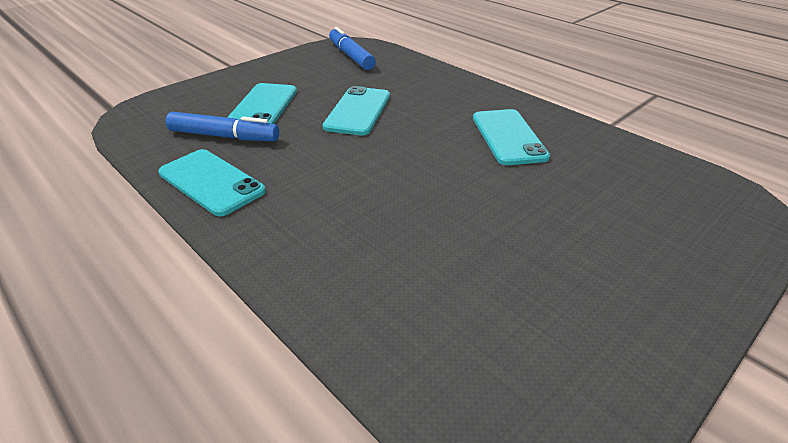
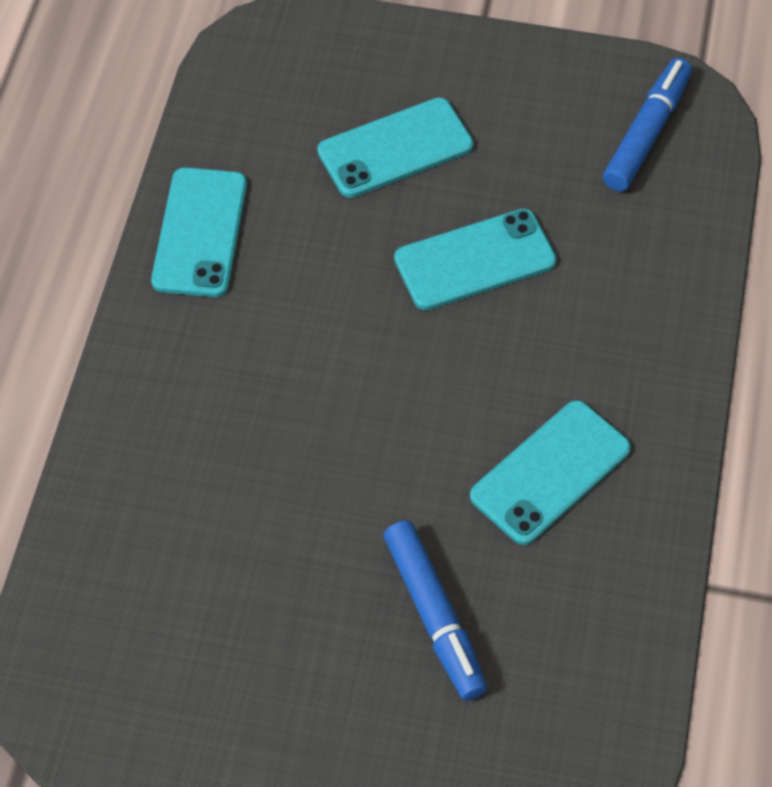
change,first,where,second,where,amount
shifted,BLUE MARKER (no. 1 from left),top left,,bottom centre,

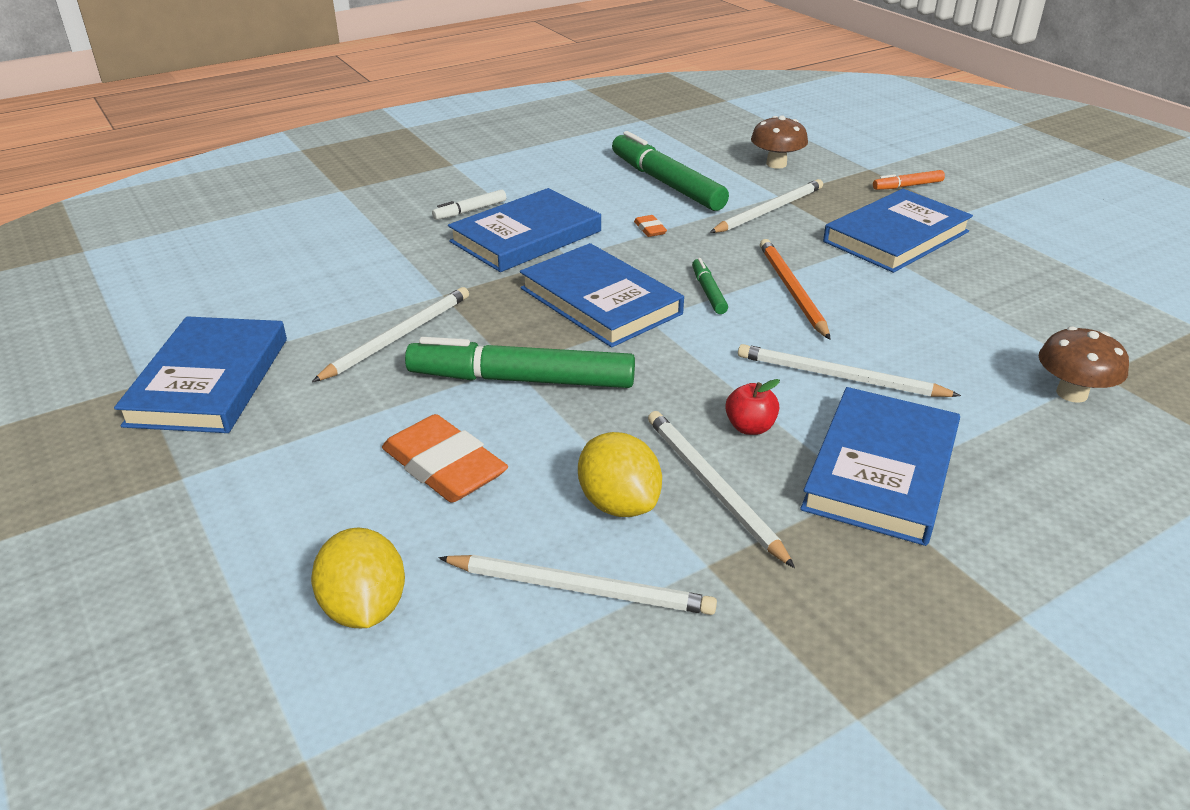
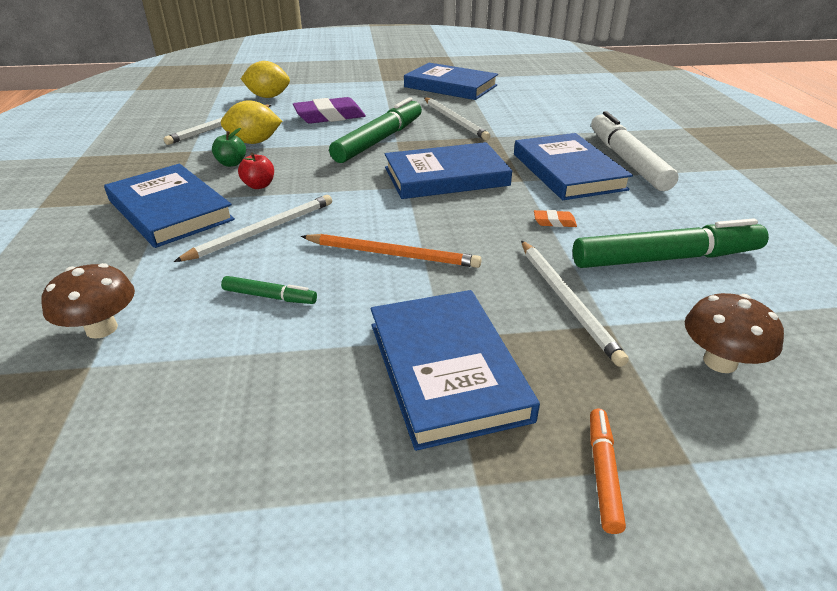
change,first,where,second,where,amount
scaled,WHITE MARKER,top centre,,top right,x2.16
shifted,GREEN MARKER (no. 3 from left in the first image),centre,GREEN MARKER (no. 1 from left),middle left,
swapped,WHITE PENCIL (no. 3 from left),centre,GREEN APPLE,top left,
repainted,ORANGE ERASER (no. 1 from left),centre,PURPLE ERASER,top centre,

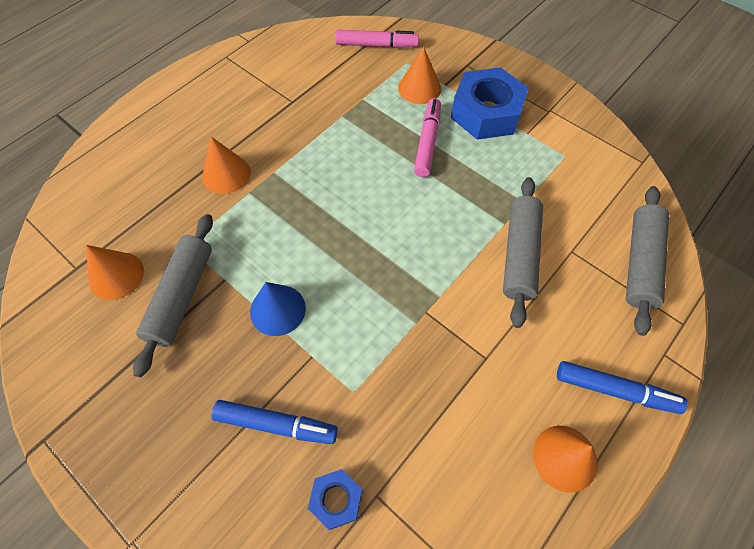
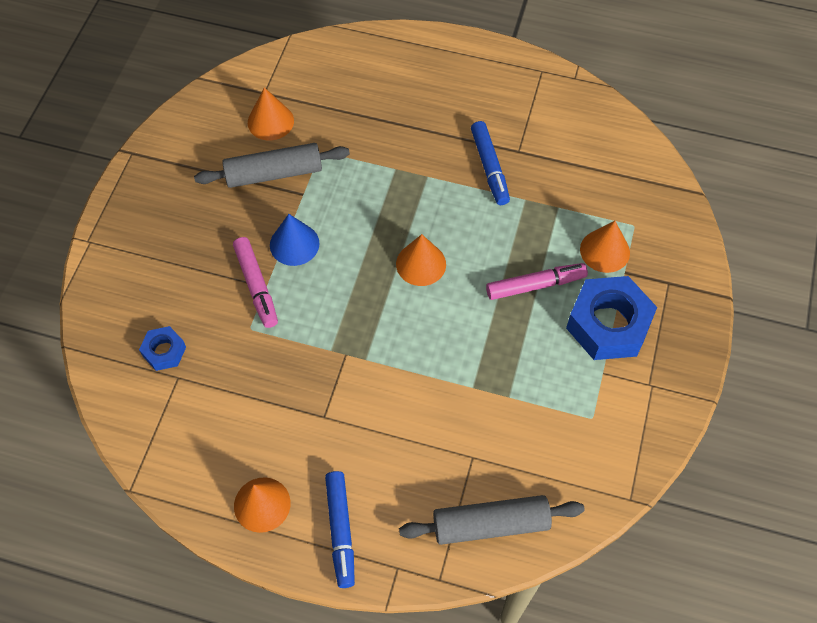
change,first,where,second,where,amount
shifted,PINK MARKER (no. 1 from left),top centre,,middle left,
shifted,ORANGE CONE (no. 2 from left in the first image),top left,ORANGE CONE (no. 3 from left),centre,
gone,GREY ROLLING PIN (no. 2 from left),middle right,,,
shifted,BLUE MARKER (no. 1 from left in the first image),bottom centre,BLUE MARKER (no. 2 from left),top centre,

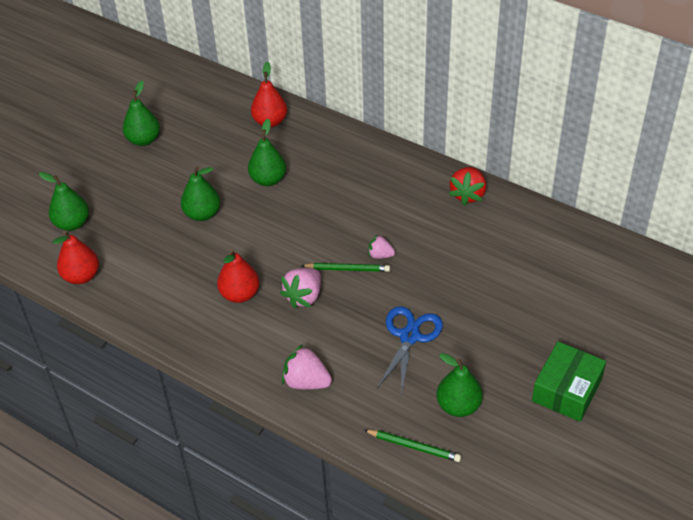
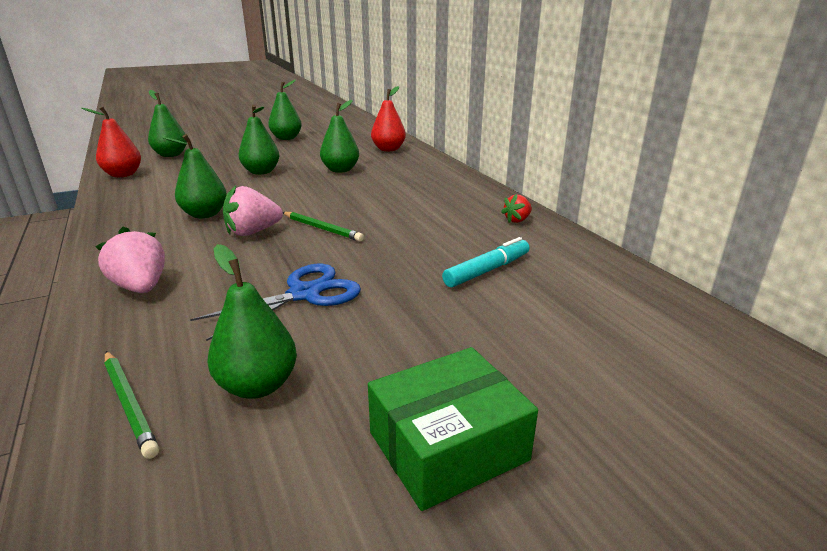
change,first,where,second,where,amount
scaled,RED STRAWBERRY,middle right,,centre,x0.60
gone,PINK STRAWBERRY (no. 3 from left),centre,,,
repainted,RED PEAR (no. 2 from left),centre,GREEN PEAR (no. 2 from left),top left,
new,,,TURQUOISE MARKER,centre,

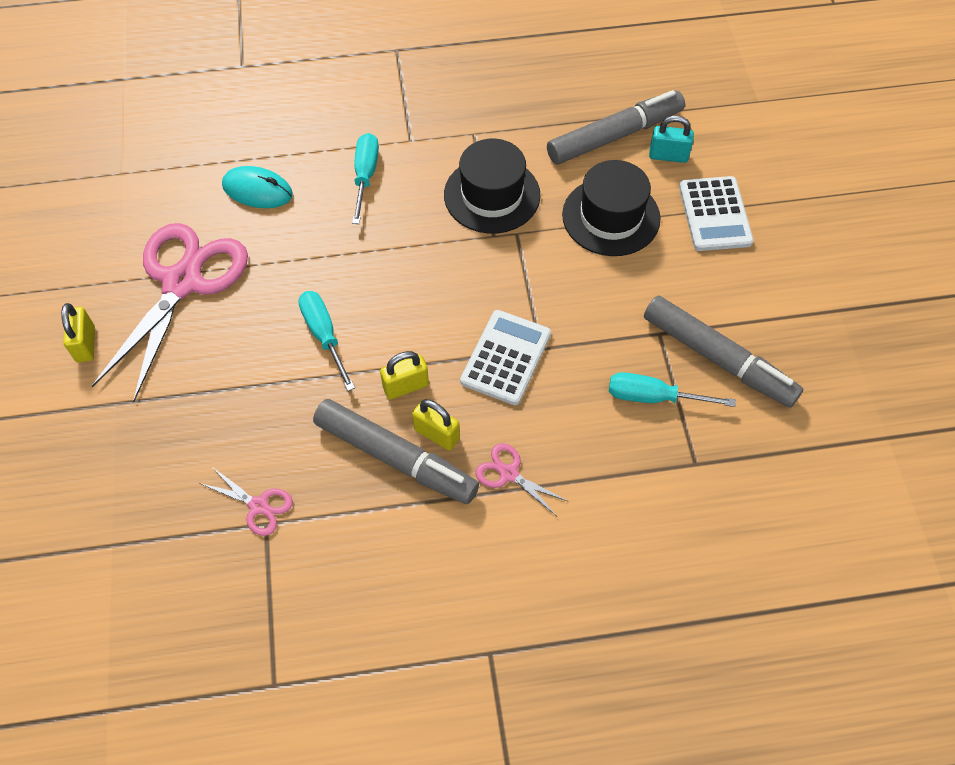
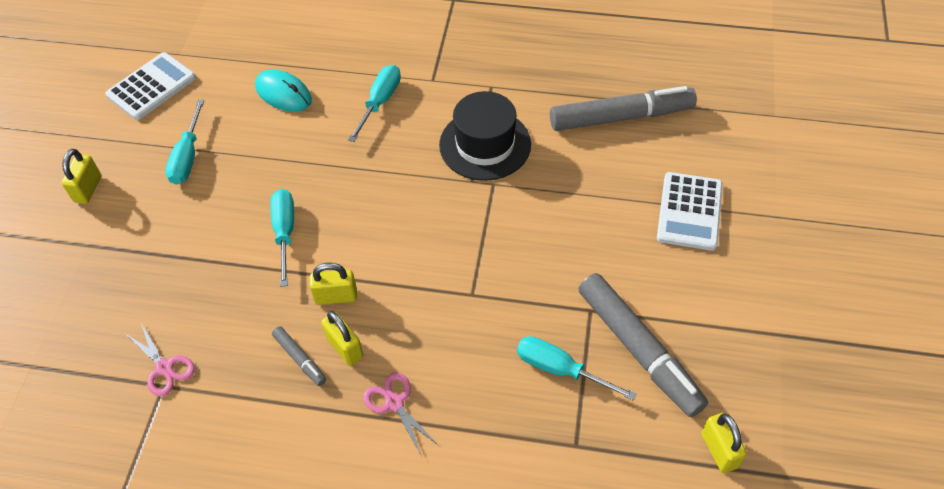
change,first,where,second,where,amount
gone,TURQUOISE PADLOCK,top right,,,
gone,BLACK HAT (no. 2 from left),top centre,,,
swapped,PINK SCISSORS (no. 1 from left),middle left,TURQUOISE SCREWDRIVER (no. 1 from left),top left,
shifted,WHITE CALCULATOR (no. 1 from left),centre,,top left,
scaled,GREY MARKER (no. 1 from left),centre,,bottom left,x0.46
new,,,YELLOW PADLOCK (no. 4 from left),bottom right,

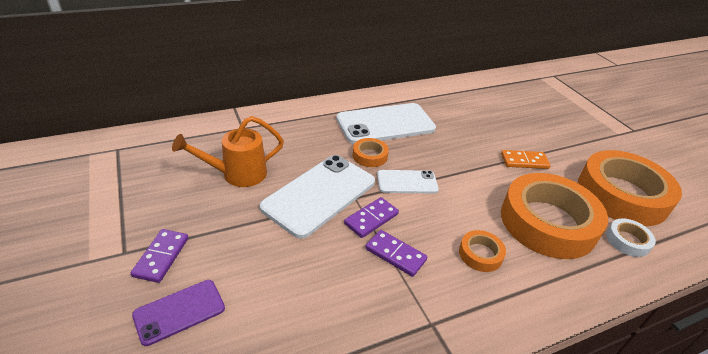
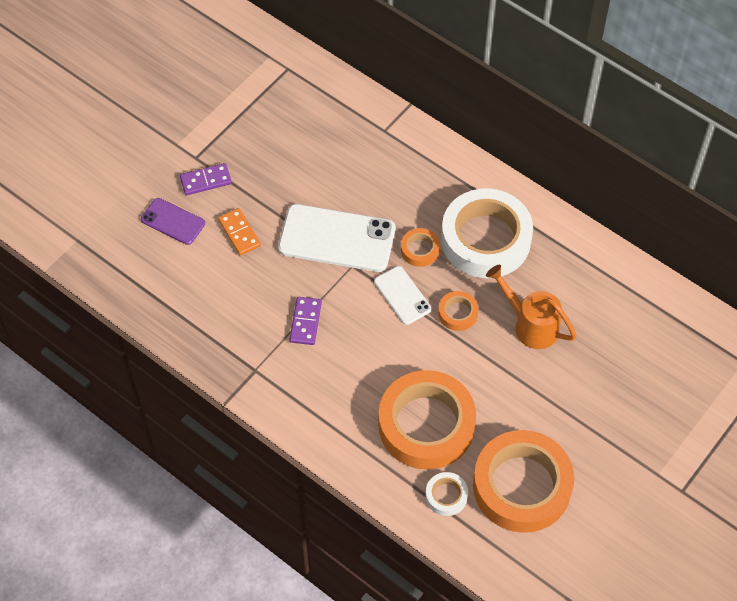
change,first,where,second,where,amount
swapped,WHITE PHONE (no. 2 from left),centre,WHITE TAPE (no. 2 from left),centre,
shifted,ORANGE WATERING CAN,middle left,,middle right,
shifted,ORANGE DOMINO,middle right,,middle left,
gone,PURPLE DOMINO (no. 2 from left),centre,,,
shifted,ORANGE TAPE (no. 2 from left in the first image),bottom right,ORANGE TAPE (no. 3 from left),centre,

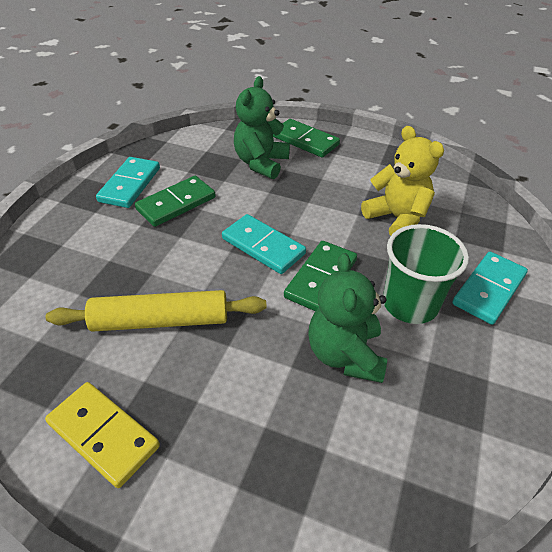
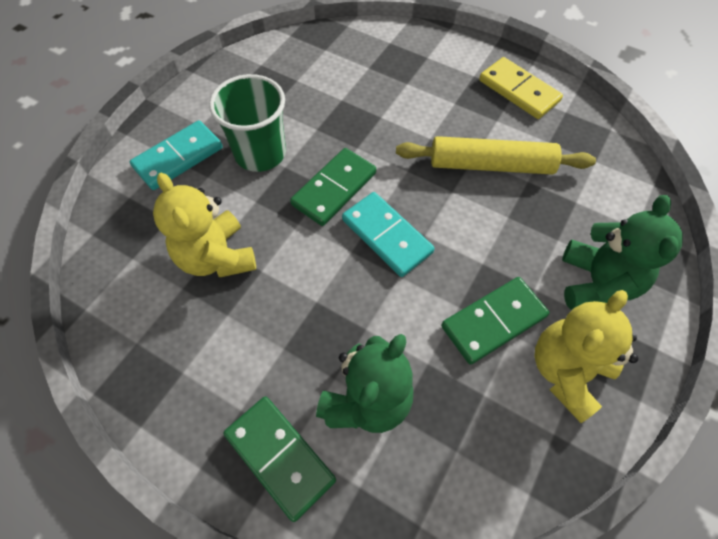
change,first,where,second,where,amount
swapped,TURQUOISE DOMINO (no. 1 from left),top left,YELLOW TEDDY BEAR (no. 2 from left),middle right,
shifted,GREEN TEDDY BEAR (no. 2 from left),centre,,middle right,

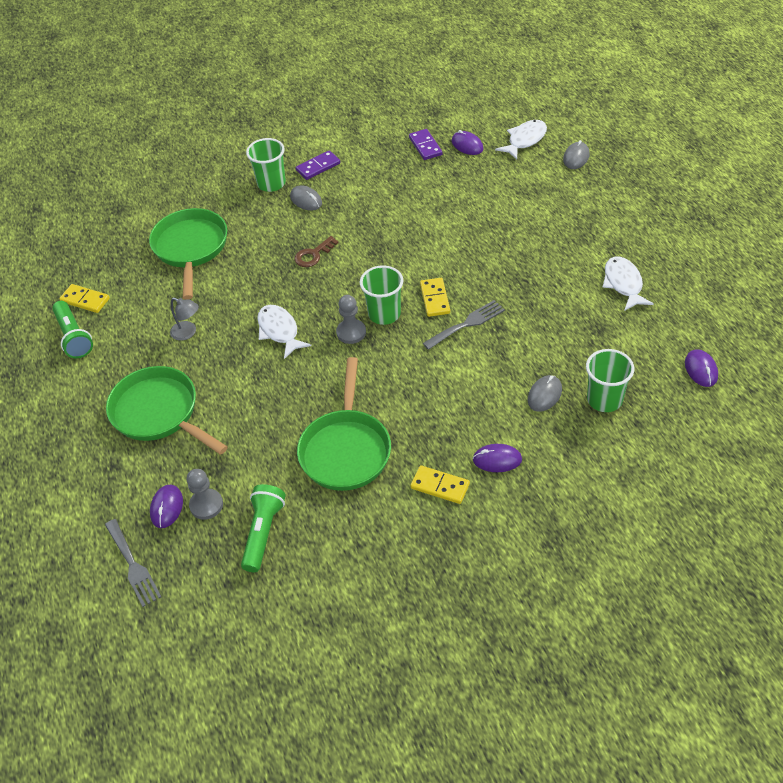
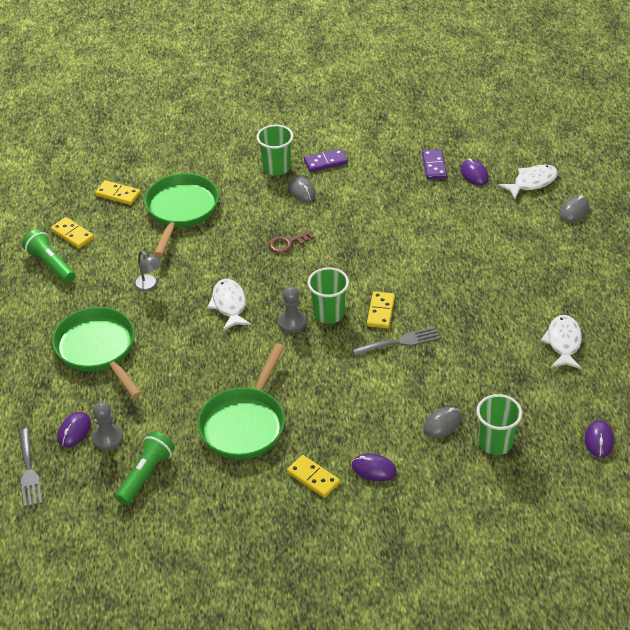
change,first,where,second,where,amount
rotated,GREEN FLASHLIGHT (no. 1 from left),middle left,,middle left,150 degrees clockwise
new,,,YELLOW DOMINO (no. 2 from left),top left,

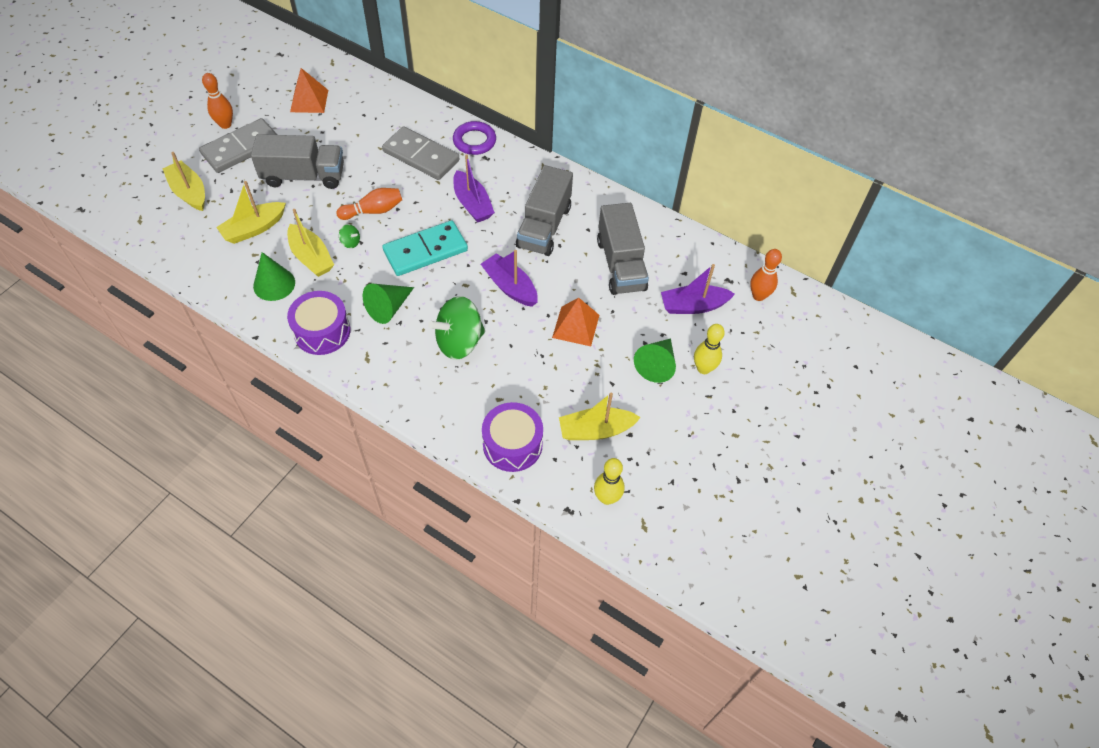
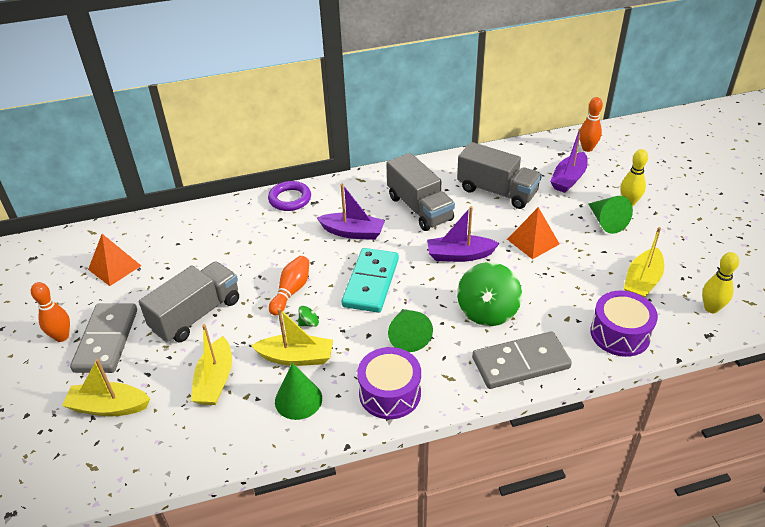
change,first,where,second,where,amount
shifted,GREY DOMINO (no. 2 from left),top centre,,bottom right,

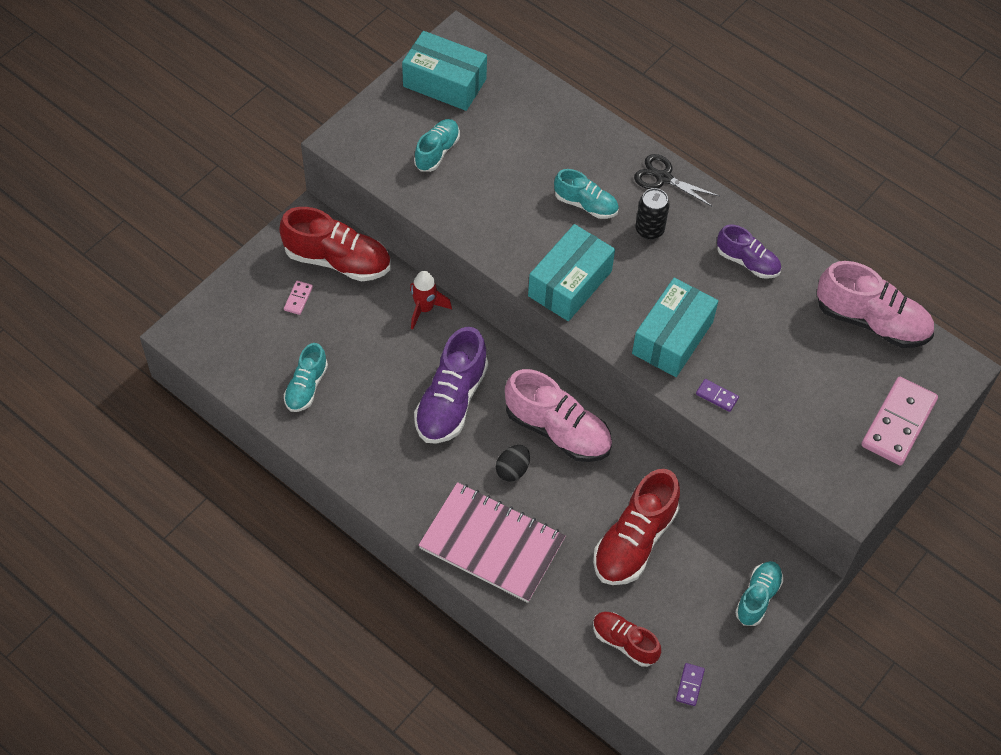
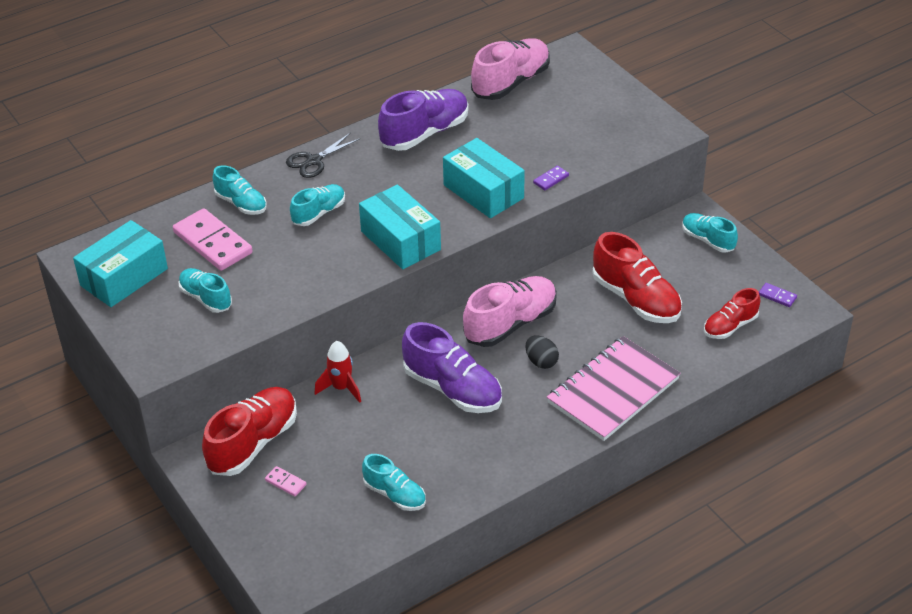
change,first,where,second,where,amount
gone,BLACK CAN,top centre,,,
scaled,PURPLE SHOE (no. 2 from left in the first image),middle right,PURPLE SHOE (no. 1 from left),top centre,x1.69
shifted,PINK DOMINO (no. 2 from left in the first image),middle right,PINK DOMINO (no. 1 from left),middle left,
new,,,TURQUOISE SHOE (no. 2 from left),top left,

